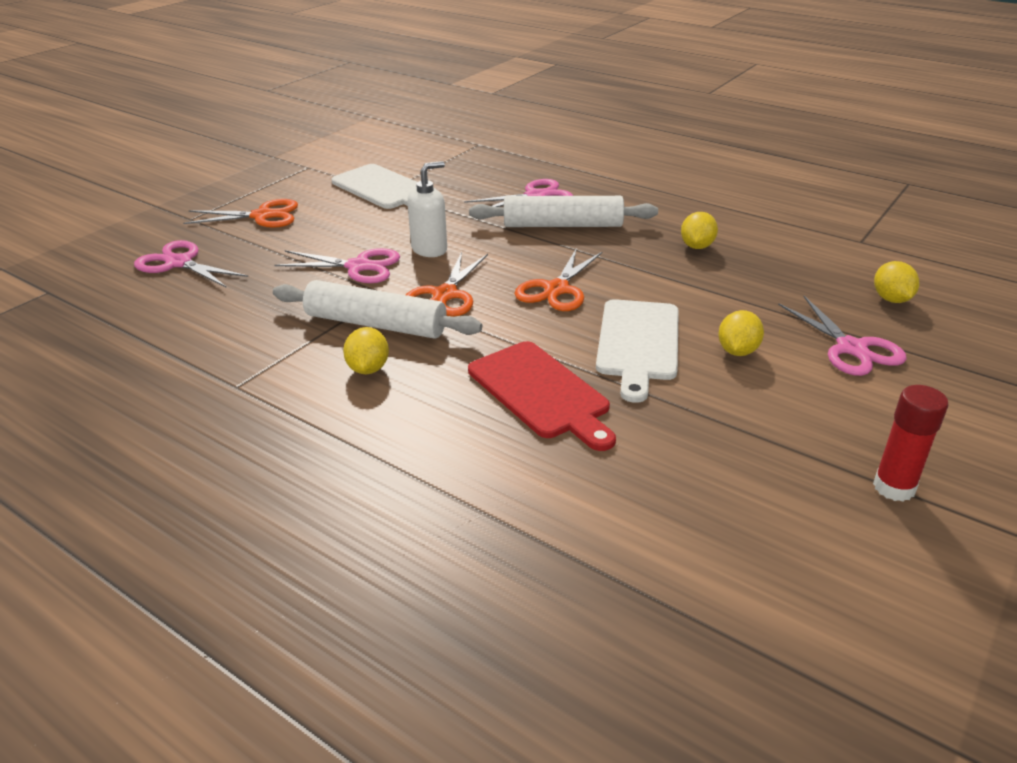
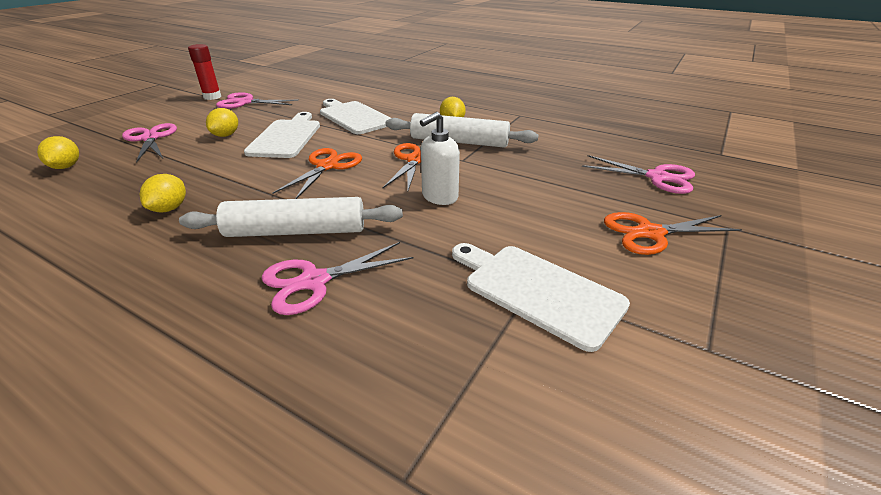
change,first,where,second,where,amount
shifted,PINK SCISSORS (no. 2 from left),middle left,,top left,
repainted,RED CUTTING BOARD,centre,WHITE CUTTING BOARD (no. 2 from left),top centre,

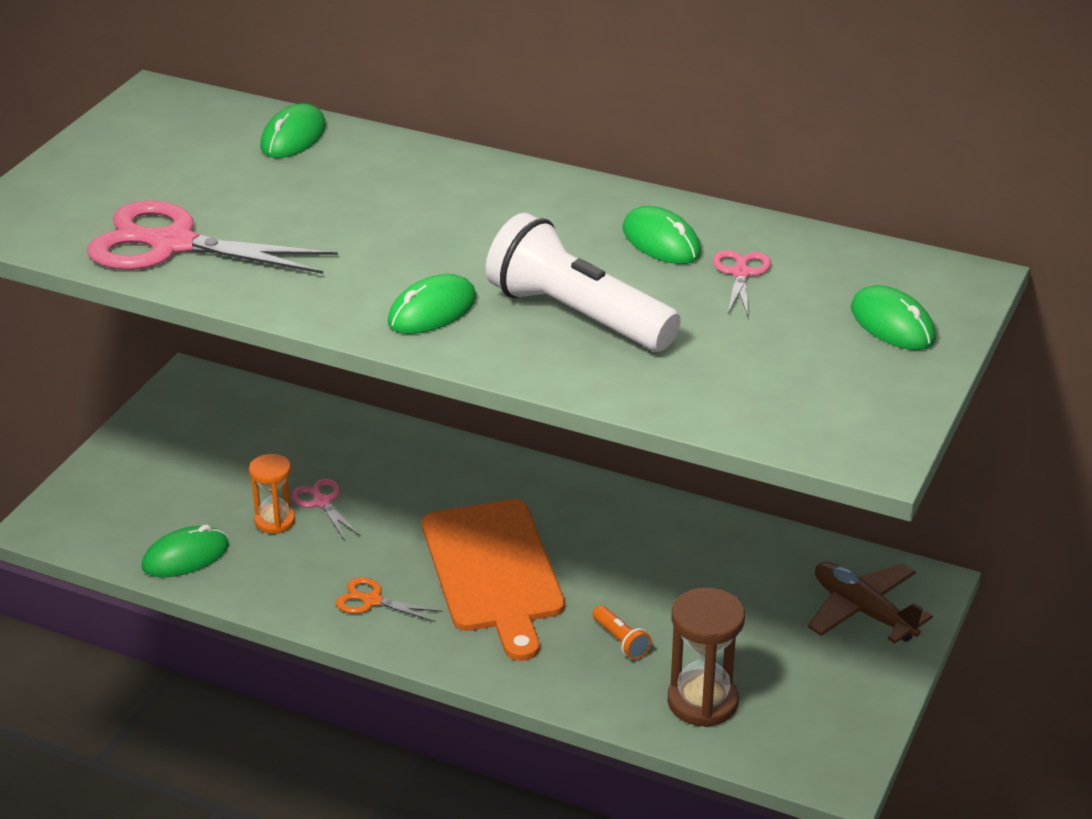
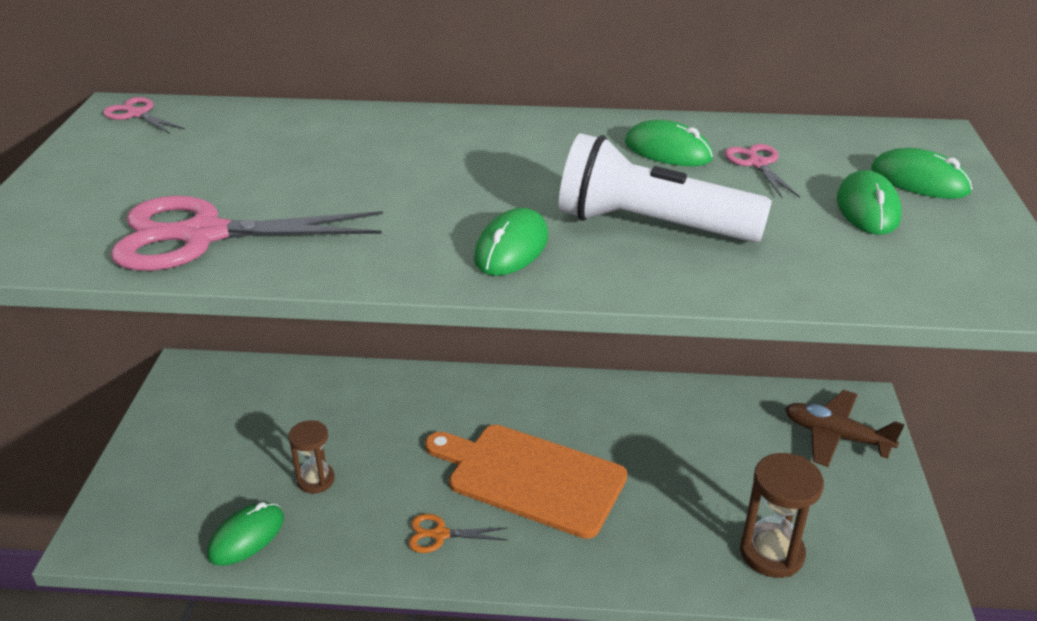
change,first,where,second,where,amount
shifted,GREEN MOUSE (no. 2 from left in the first image),top left,GREEN MOUSE (no. 4 from left),top right,
repainted,ORANGE HOURGLASS,middle left,BROWN HOURGLASS (no. 1 from left),bottom left,
shifted,PINK SCISSORS (no. 2 from left in the first image),middle left,PINK SCISSORS (no. 1 from left),top left,
rotated,ORANGE CUTTING BOARD,bottom centre,,bottom centre,150 degrees clockwise
gone,ORANGE FLASHLIGHT,bottom centre,,,

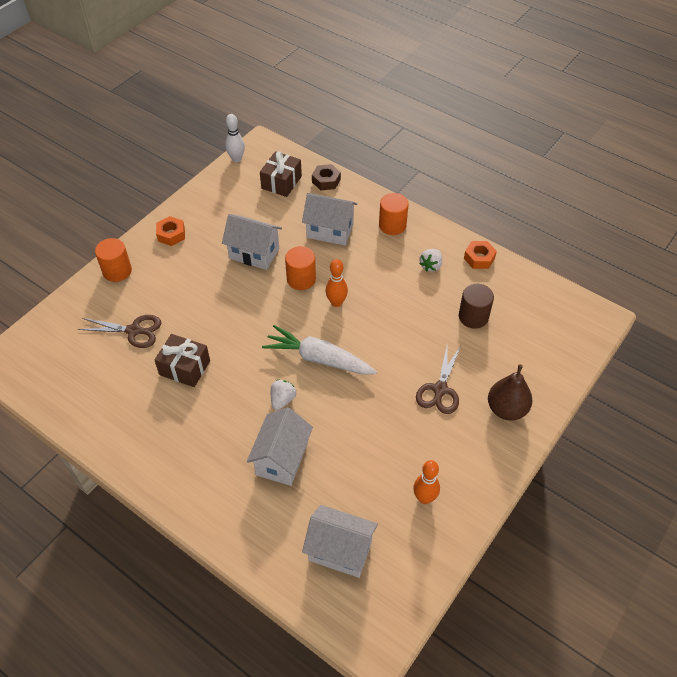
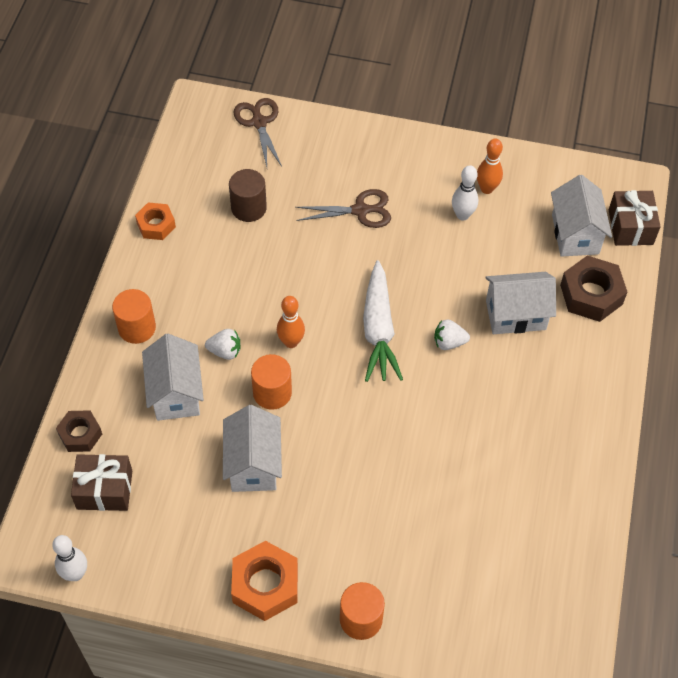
change,first,where,second,where,amount
scaled,ORANGE NUT (no. 1 from left in the first image),middle left,ORANGE NUT (no. 2 from left),bottom centre,x1.59
shifted,WHITE STRAWBERRY (no. 2 from left in the first image),centre,WHITE STRAWBERRY (no. 1 from left),middle left,
shifted,BROWN SCISSORS (no. 1 from left),middle left,,top centre,
shifted,BROWN GIFT (no. 1 from left in the first image),middle left,BROWN GIFT (no. 2 from left),top right,
gone,BROWN PEAR,middle right,,,
new,,,WHITE BOWLING PIN (no. 2 from left),top right,
new,,,BROWN NUT (no. 2 from left),middle right,

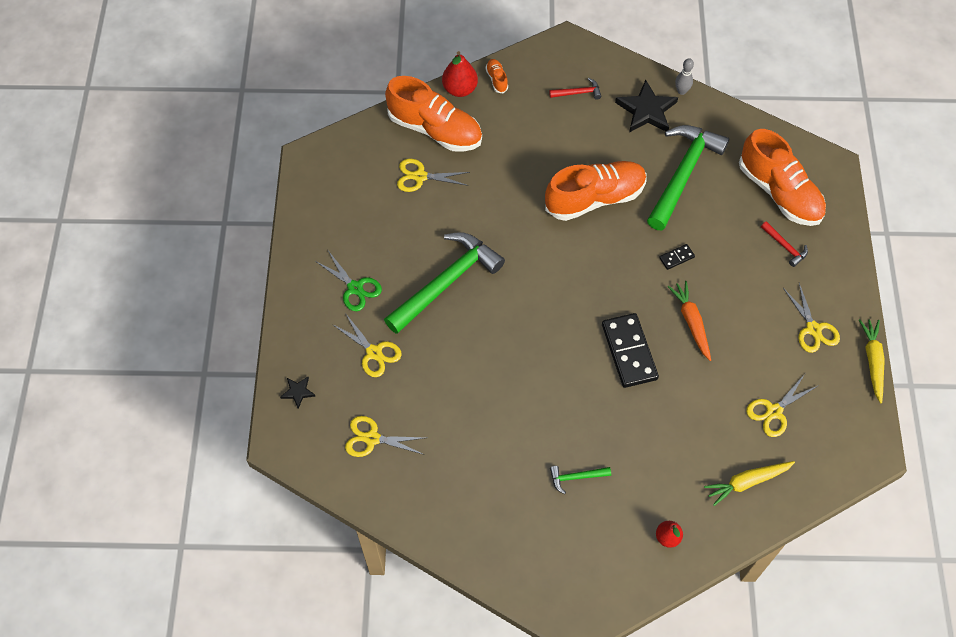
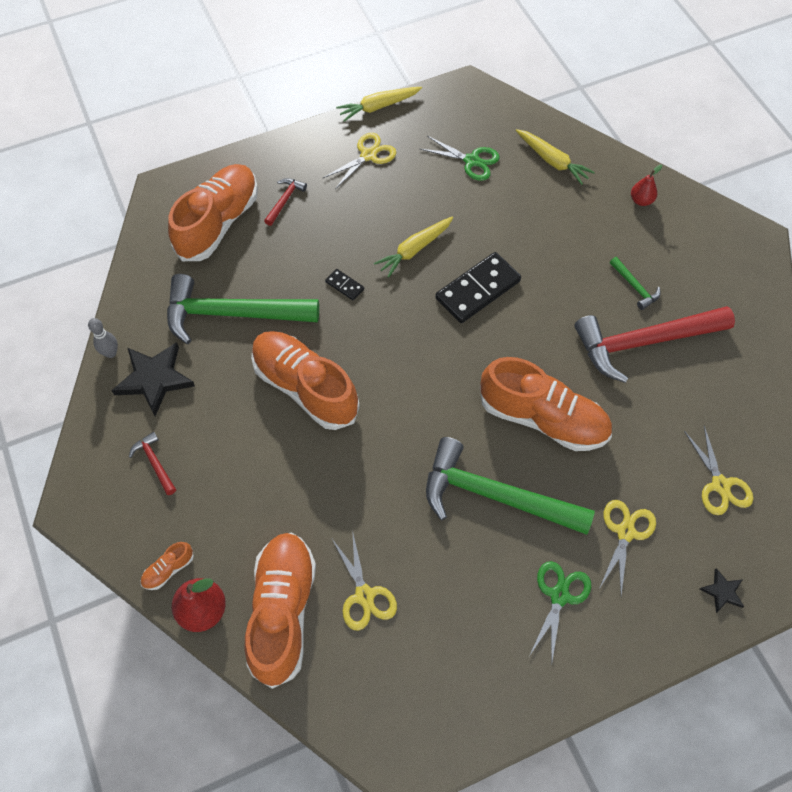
change,first,where,second,where,amount
repainted,ORANGE CARROT,middle right,YELLOW CARROT (no. 2 from left),top centre,
repainted,YELLOW SCISSORS (no. 4 from left),middle right,GREEN SCISSORS (no. 1 from left),top centre,
new,,,RED HAMMER (no. 3 from left),middle right,
new,,,ORANGE SHOE (no. 5 from left),middle right,

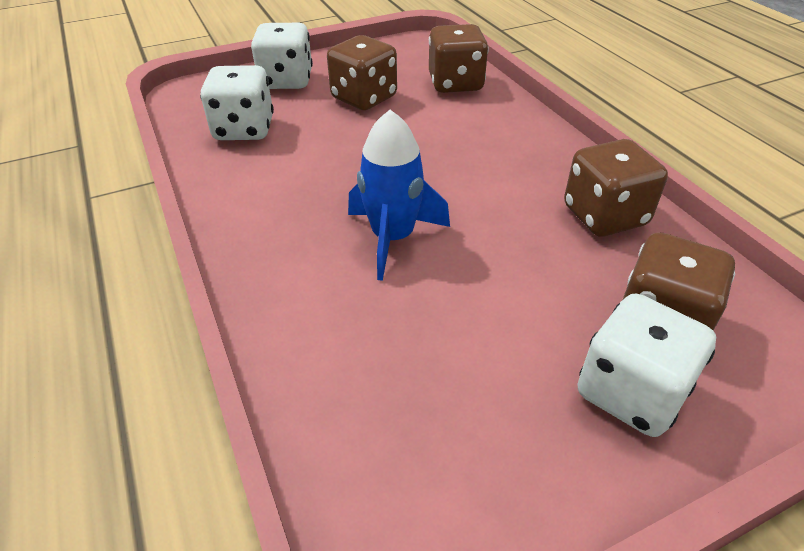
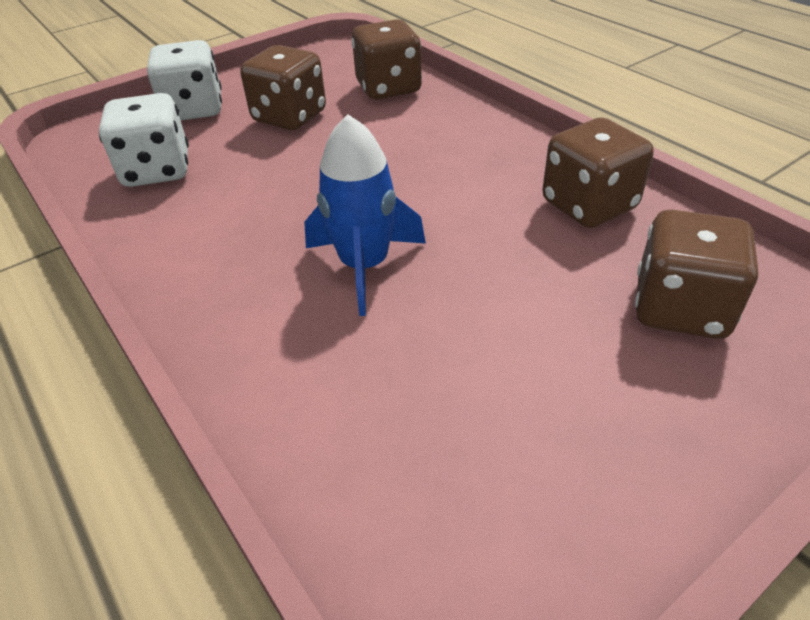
change,first,where,second,where,amount
gone,WHITE DICE (no. 3 from left),middle right,,,

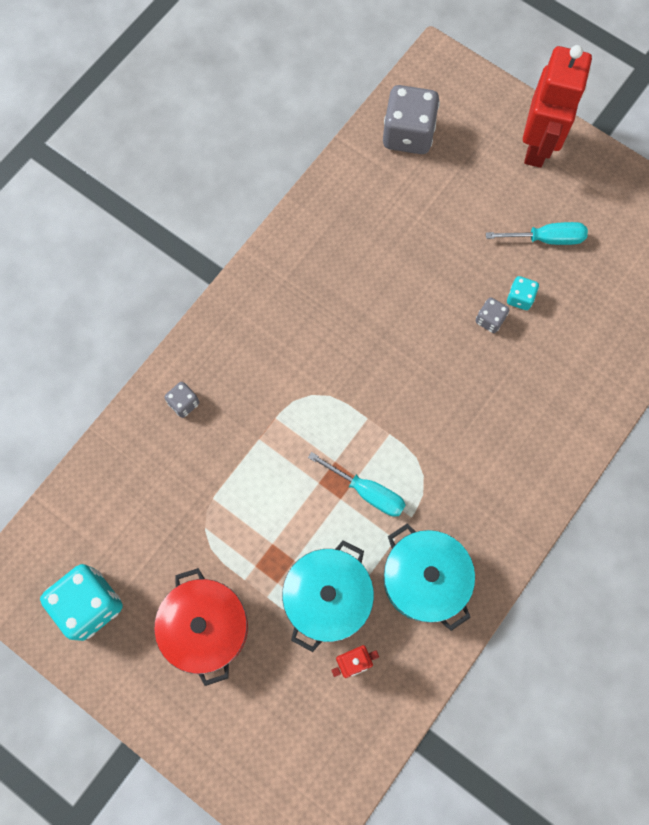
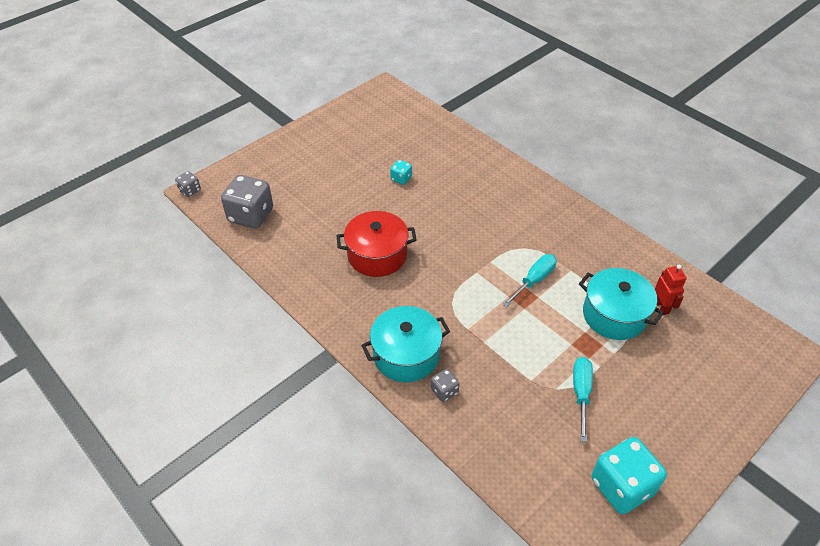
change,first,where,second,where,amount
gone,RED ROBOT (no. 2 from left),top right,,,
shifted,TURQUOISE SCREWDRIVER (no. 2 from left),top right,,bottom right,
shifted,GREY DICE (no. 3 from left in the first image),middle right,GREY DICE (no. 1 from left),middle left,
shifted,TURQUOISE POT (no. 2 from left in the first image),bottom centre,TURQUOISE POT (no. 1 from left),centre,
shifted,RED POT,bottom left,,centre,

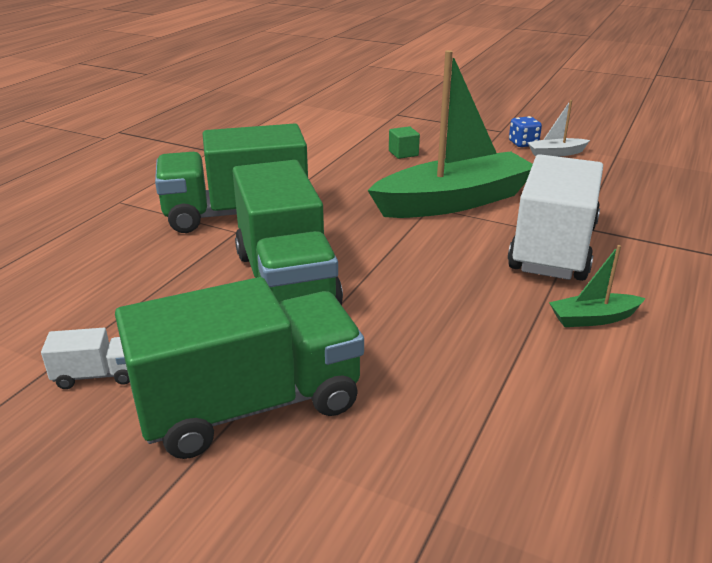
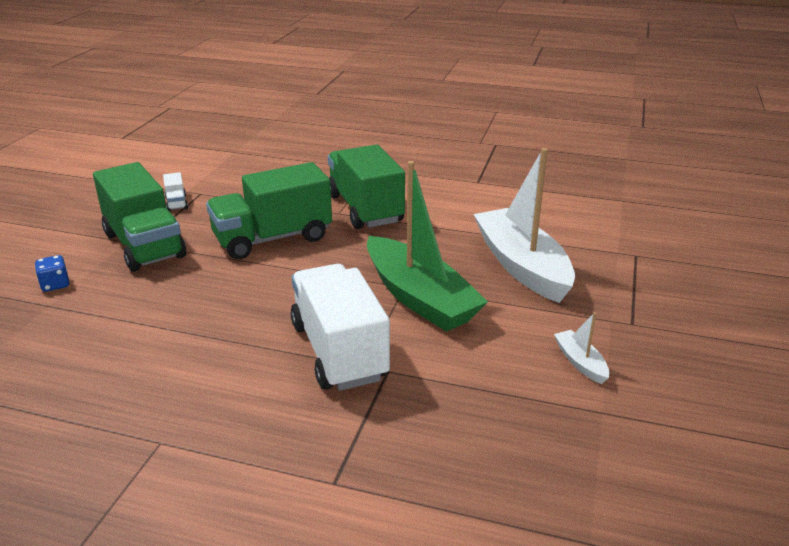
change,first,where,second,where,amount
shifted,BLUE DICE,top right,,middle left,
swapped,GREEN CUBE,top centre,WHITE BOAT (no. 1 from left),centre,
rotated,WHITE TRUCK (no. 2 from left),middle right,,centre,120 degrees counterclockwise
gone,GREEN BOAT (no. 2 from left),middle right,,,

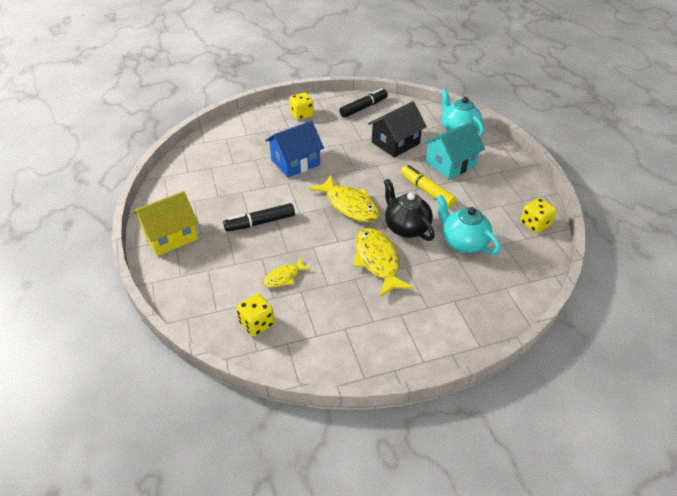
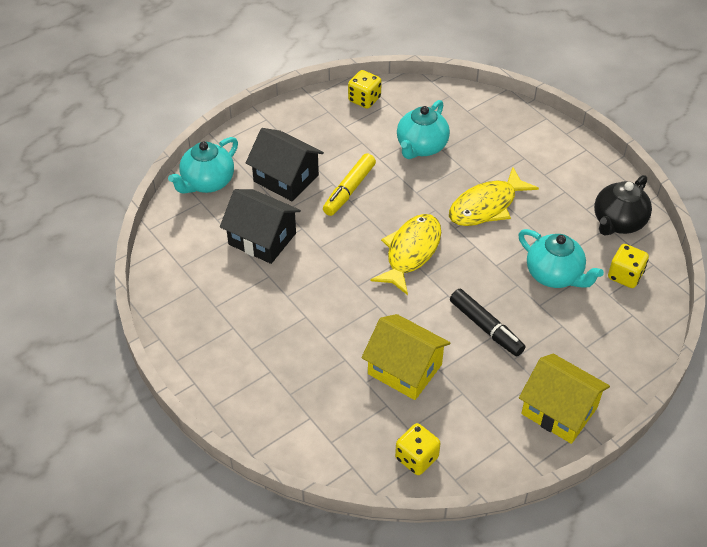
change,first,where,second,where,amount
gone,BLACK MARKER (no. 2 from left),top centre,,,
shifted,YELLOW DICE (no. 2 from left),top centre,,bottom centre,
gone,BLUE HOUSE,top centre,,,
repainted,TURQUOISE HOUSE,top right,BLACK HOUSE (no. 2 from left),top centre,
shifted,BLACK TEAPOT,centre,,middle right,
swapped,YELLOW FISH (no. 1 from left),centre,TURQUOISE TEAPOT (no. 3 from left),middle right,
new,,,YELLOW HOUSE (no. 1 from left),centre,

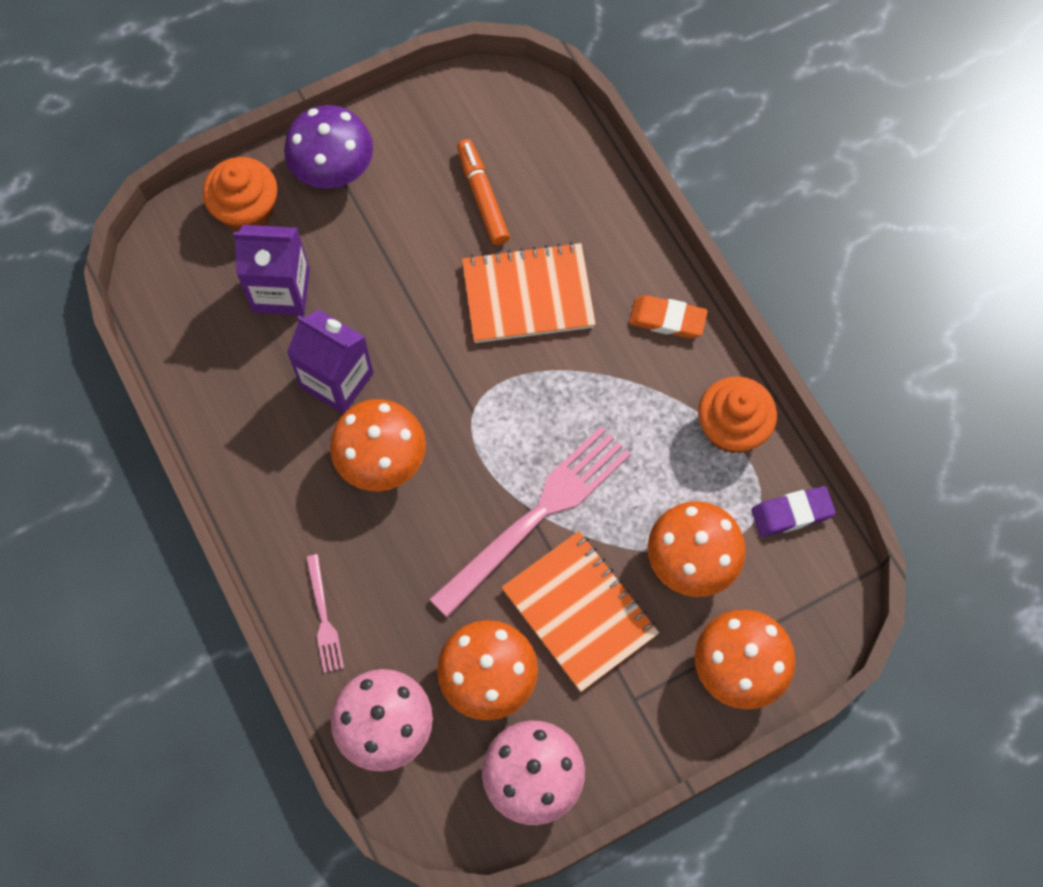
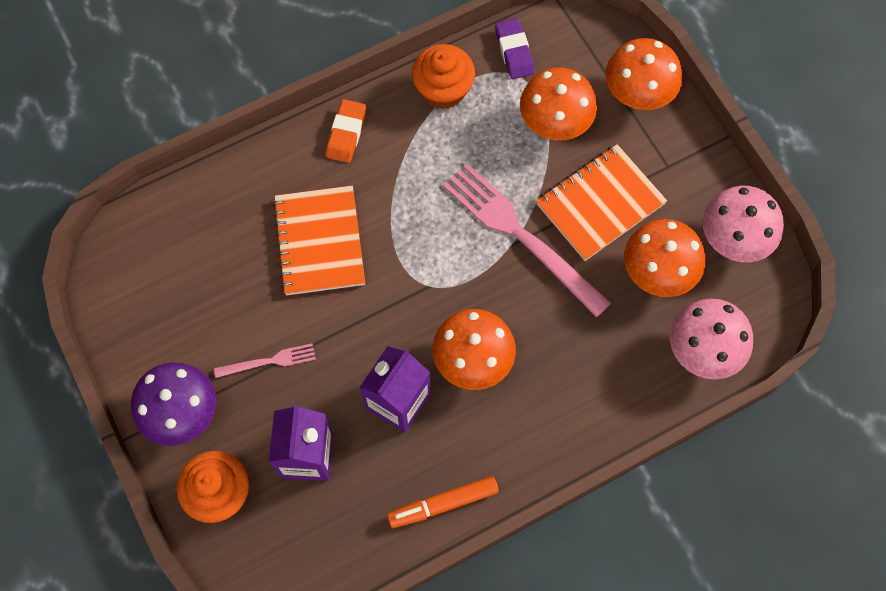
change,first,where,second,where,amount
shifted,ORANGE MARKER,top centre,,bottom centre,
shifted,PINK FORK (no. 1 from left),bottom left,,middle left,

